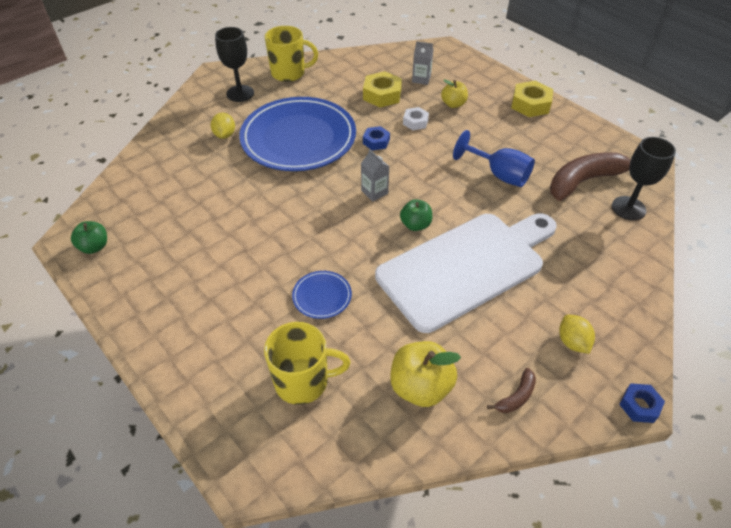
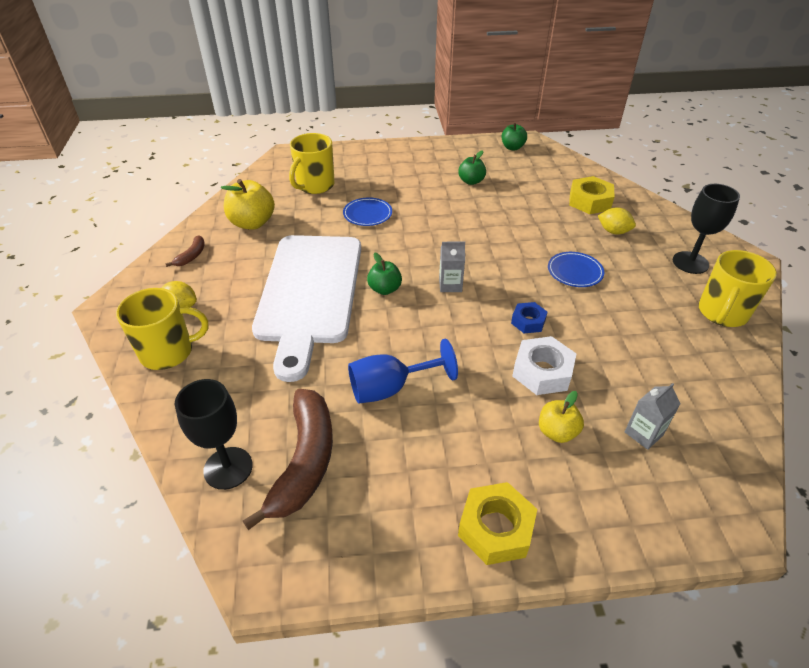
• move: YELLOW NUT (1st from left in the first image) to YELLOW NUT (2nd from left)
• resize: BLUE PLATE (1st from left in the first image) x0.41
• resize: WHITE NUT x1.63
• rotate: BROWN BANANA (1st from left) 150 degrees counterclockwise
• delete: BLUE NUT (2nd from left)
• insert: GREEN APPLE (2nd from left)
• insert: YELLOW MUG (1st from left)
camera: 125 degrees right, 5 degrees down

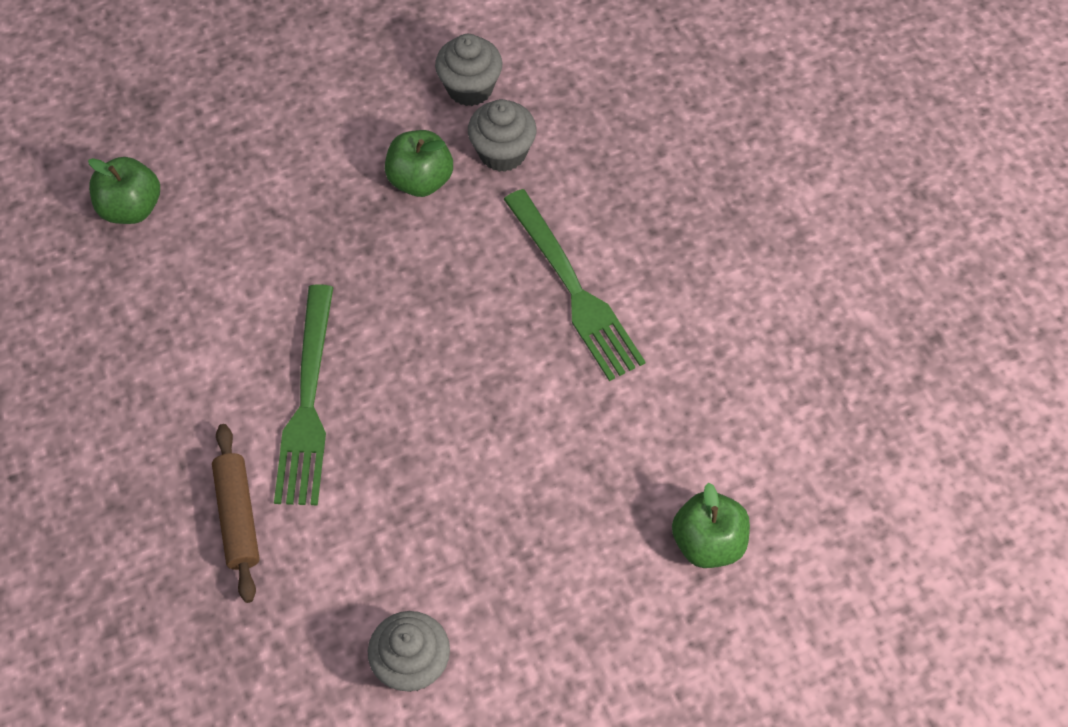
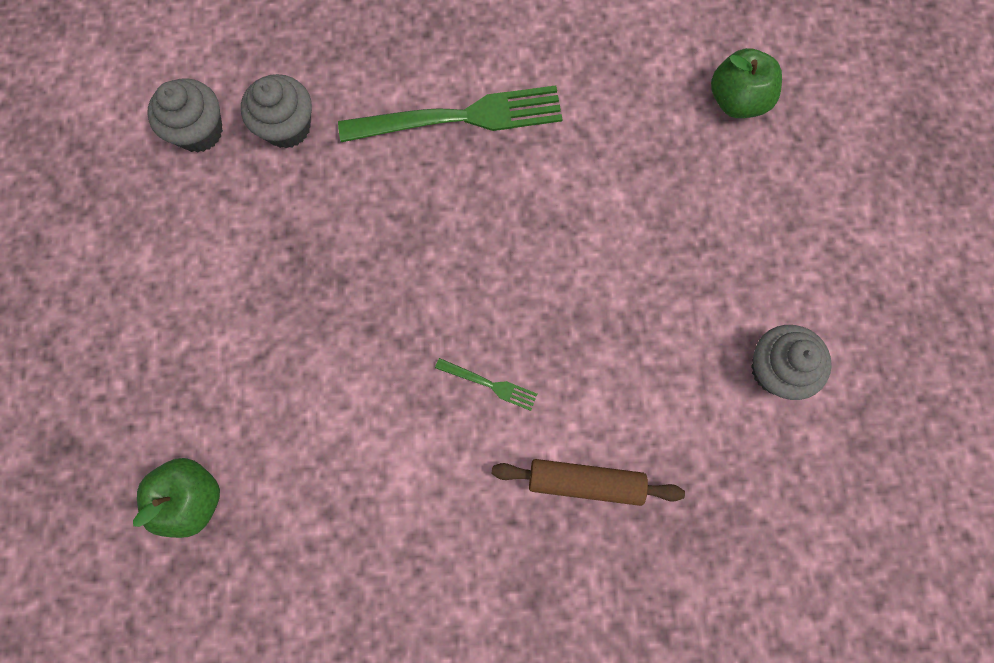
• delete: GREEN APPLE (2nd from left)
• resize: GREEN FORK (1st from left in the first image) x0.44
camera: 70 degrees left, 15 degrees up

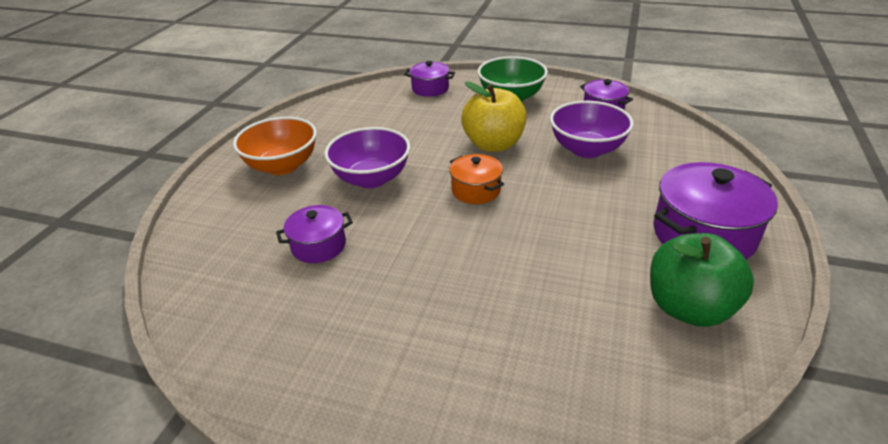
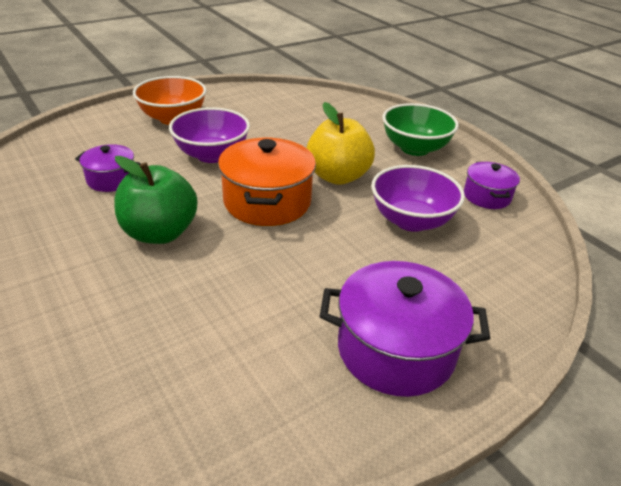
• delete: PURPLE POT (2nd from left)
• resize: ORANGE POT x1.76
• move: GREEN APPLE
camera: 35 degrees right, 0 degrees up

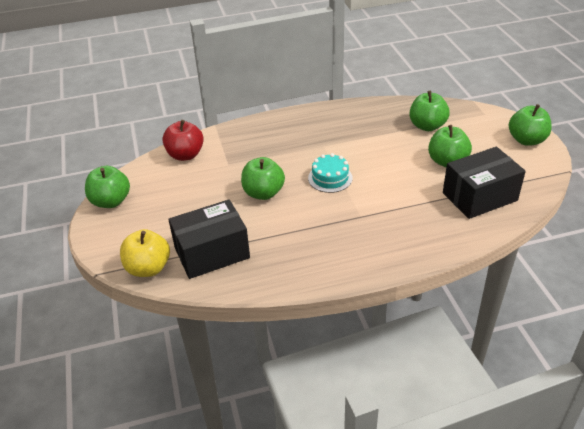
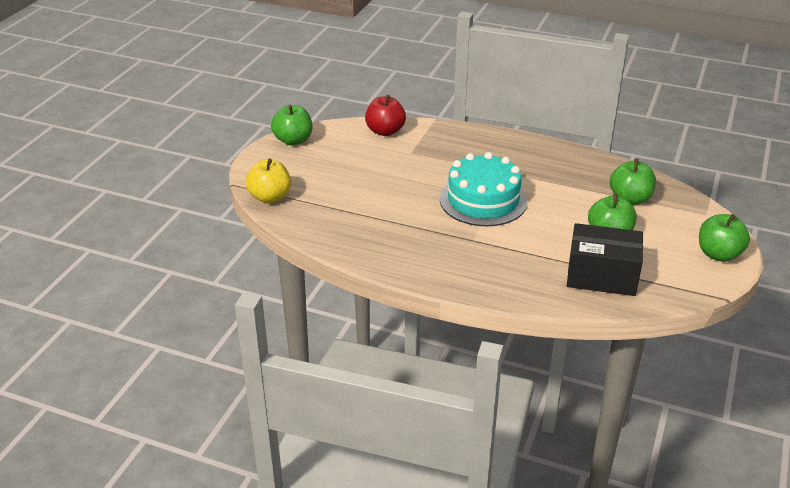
• resize: TURQUOISE CAKE x1.85
• delete: GREEN APPLE (2nd from left)
• delete: BLACK BOX (1st from left)
camera: 35 degrees right, 5 degrees down

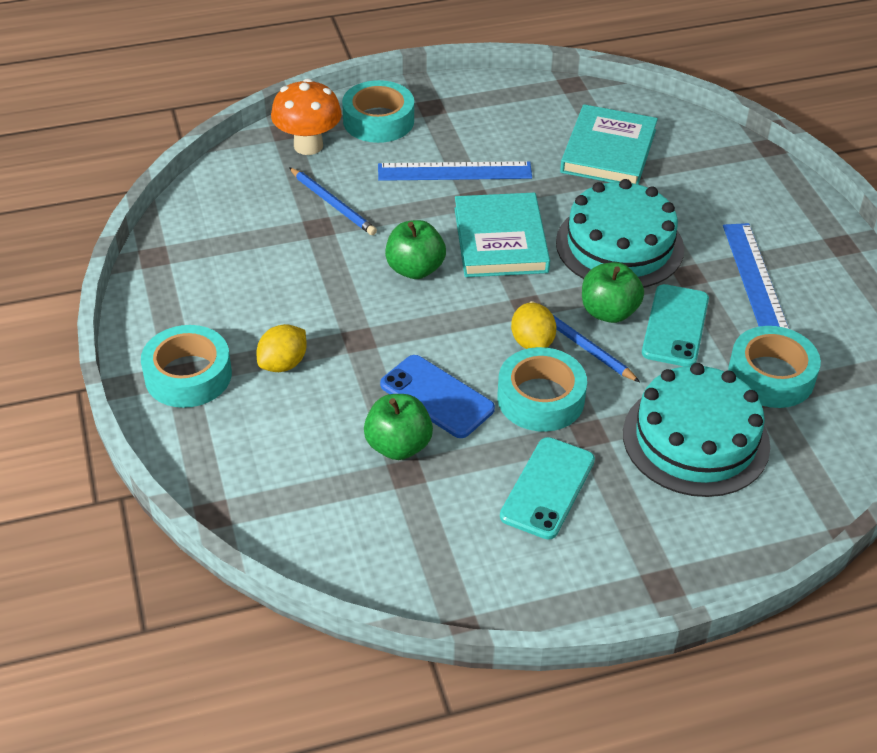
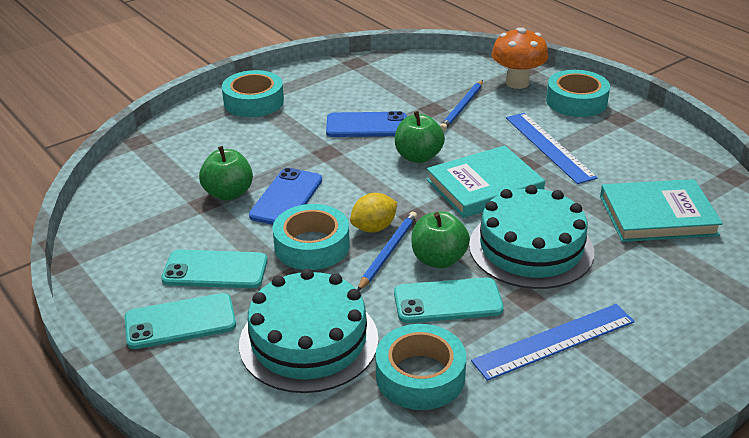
• delete: YELLOW LEMON (1st from left)
• insert: BLUE PHONE (2nd from left)
• insert: TURQUOISE PHONE (1st from left)
camera: 70 degrees right, 10 degrees down

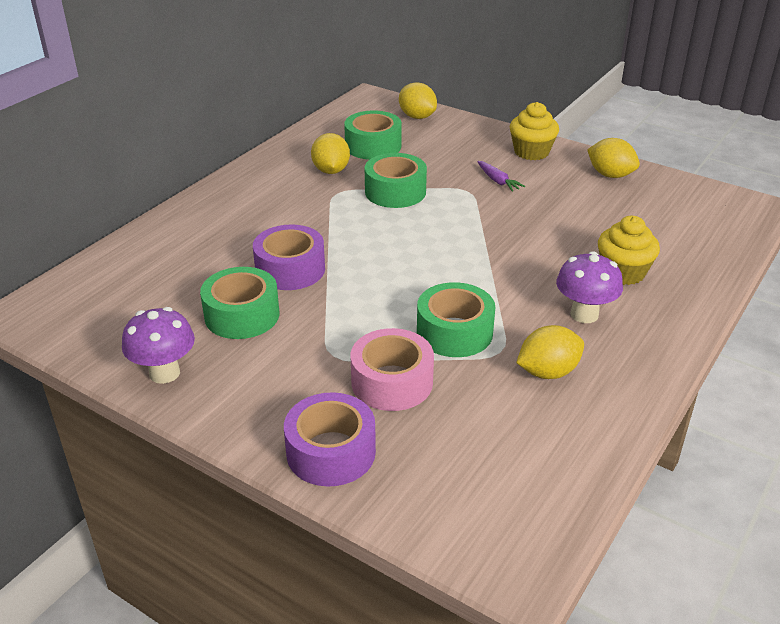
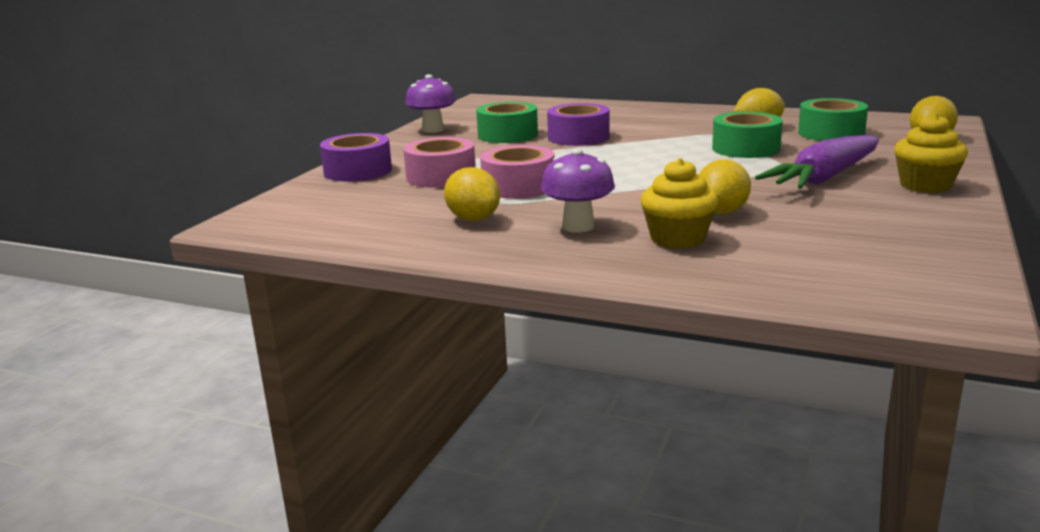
• move: YELLOW LEMON (4th from left in the first image) to YELLOW LEMON (2nd from left)
• resize: PURPLE CARROT x2.36
• recolor: GREEN TAPE (4th from left) to PINK TAPE (2nd from left)
camera: 80 degrees right, 15 degrees down

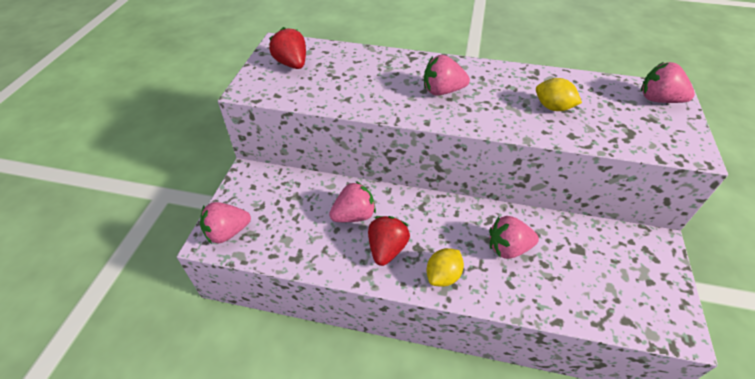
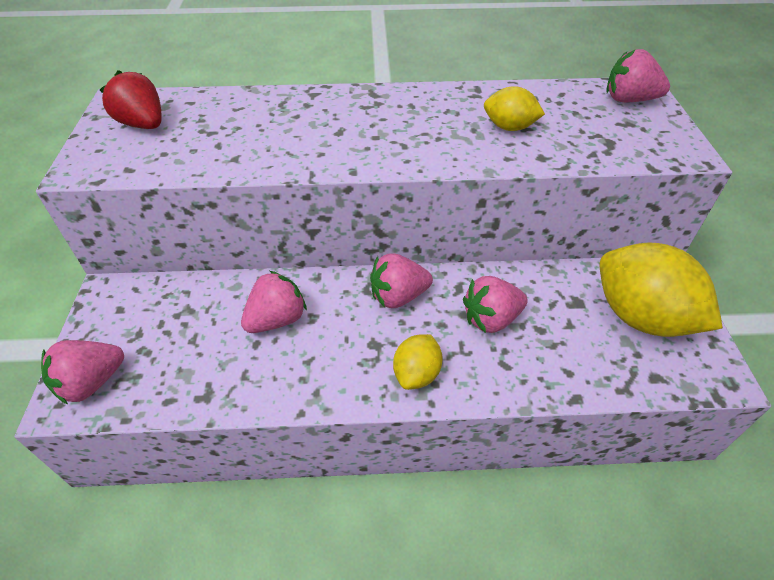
• move: PINK STRAWBERRY (3rd from left)
• delete: RED STRAWBERRY (2nd from left)
• insert: YELLOW LEMON (3rd from left)
camera: 15 degrees left, 0 degrees up

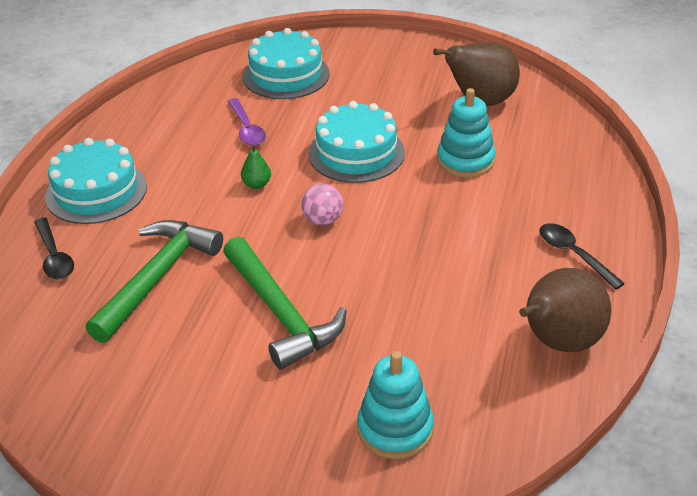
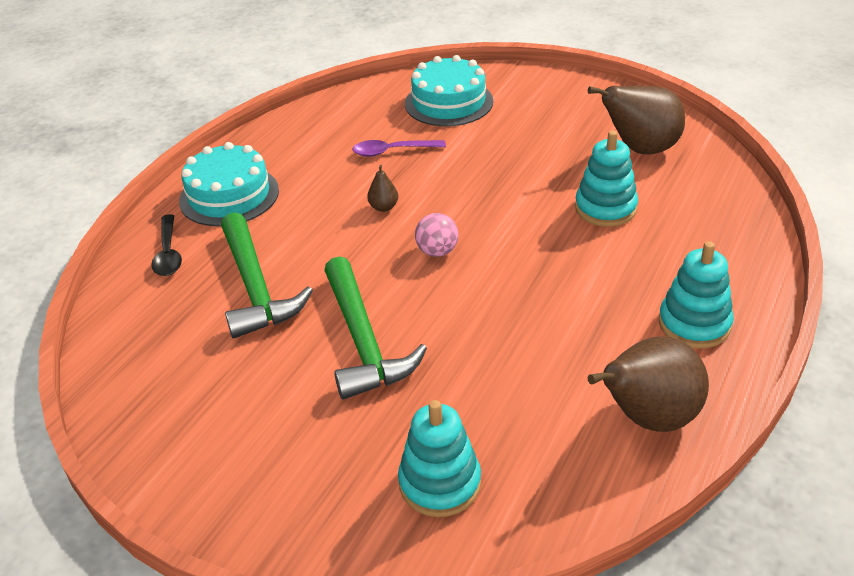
• rotate: PURPLE SPOON 90 degrees clockwise
• delete: TURQUOISE CAKE (3rd from left)
• recolor: GREEN PEAR to BROWN PEAR (1st from left)
• rotate: GREEN HAMMER (1st from left) 120 degrees clockwise
• replace: BLACK SPOON (2nd from left) to TURQUOISE STACKING TOY (3rd from left)
camera: 15 degrees right, 0 degrees up

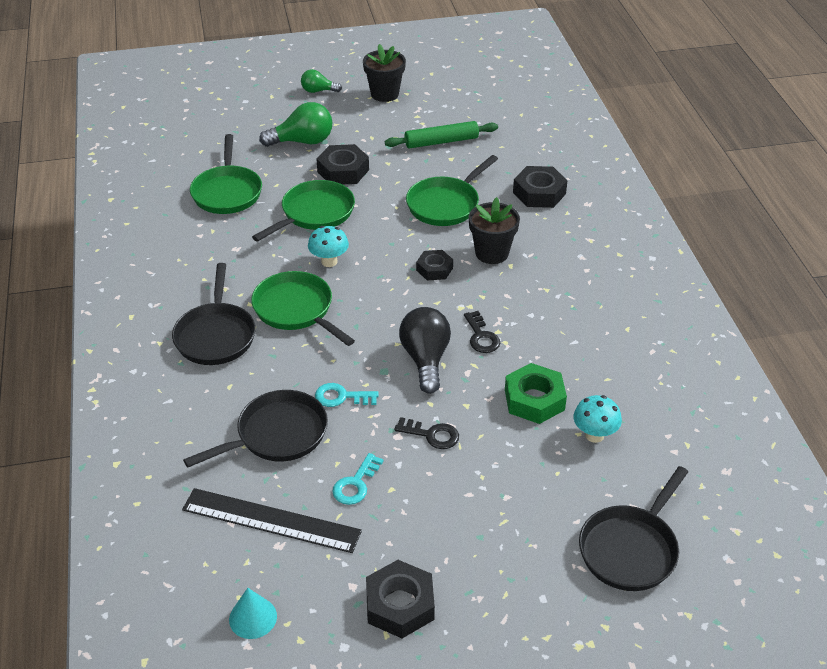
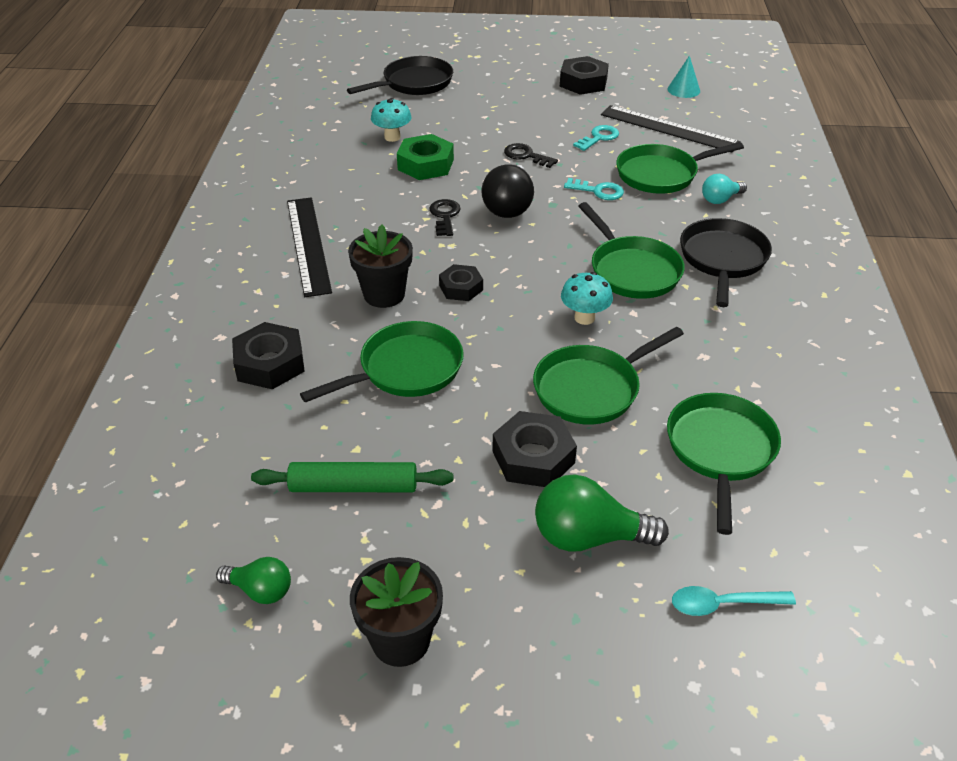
• move: GREEN LIGHT BULB (2nd from left in the first image) to GREEN LIGHT BULB (1st from left)
• recolor: BLACK PAN (2nd from left) to GREEN PAN (4th from left)
• insert: TURQUOISE LIGHT BULB
• insert: BLACK RULER (1st from left)
• insert: TURQUOISE SPOON
camera: 165 degrees left, 0 degrees up

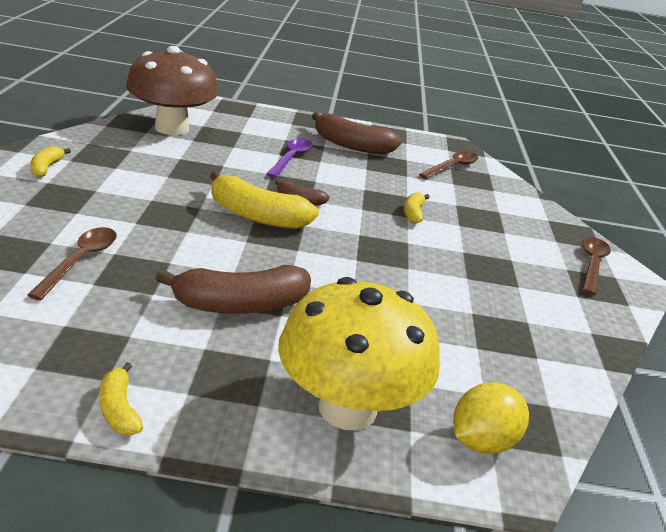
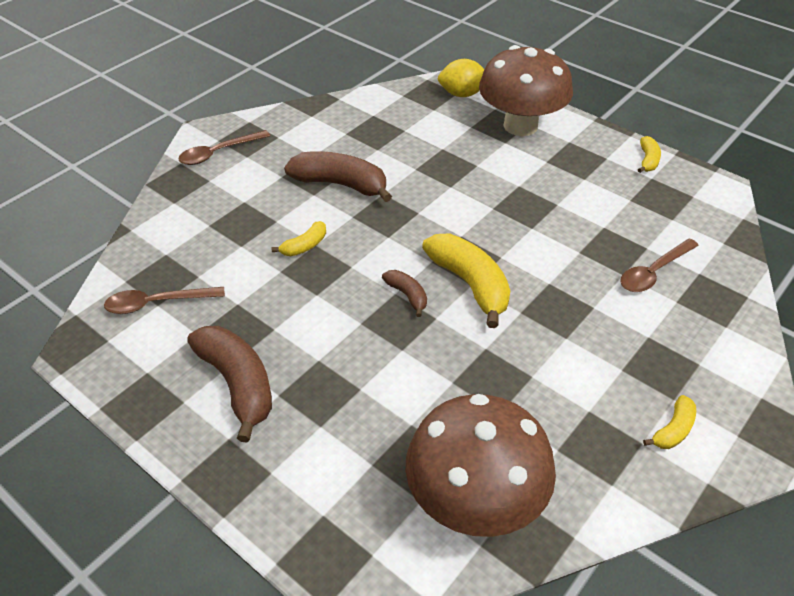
• delete: PURPLE SPOON
• move: BROWN BANANA (1st from left in the first image) to BROWN BANANA (2nd from left)
• recolor: YELLOW MUSHROOM to BROWN MUSHROOM (2nd from left)
camera: 140 degrees left, 15 degrees up

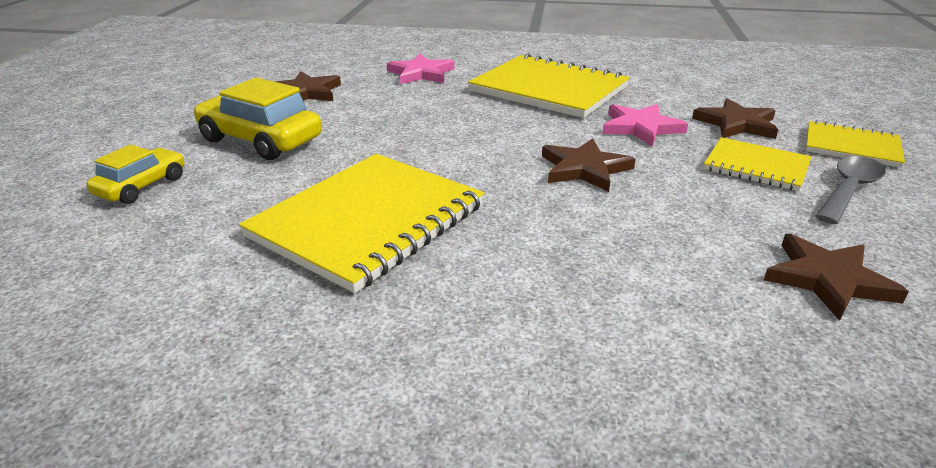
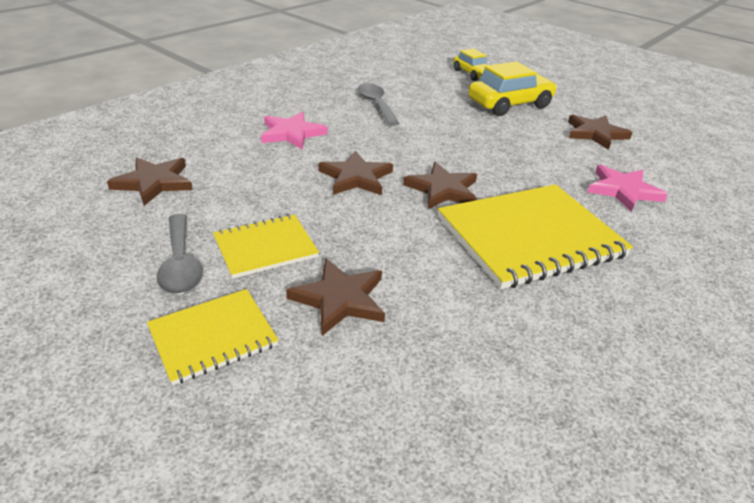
• move: PINK STAR (2nd from left in the first image) to PINK STAR (1st from left)
• replace: YELLOW NOTEBOOK (1st from left) to GREY SPOON (2nd from left)
• insert: BROWN STAR (4th from left)
camera: 120 degrees right, 5 degrees up

